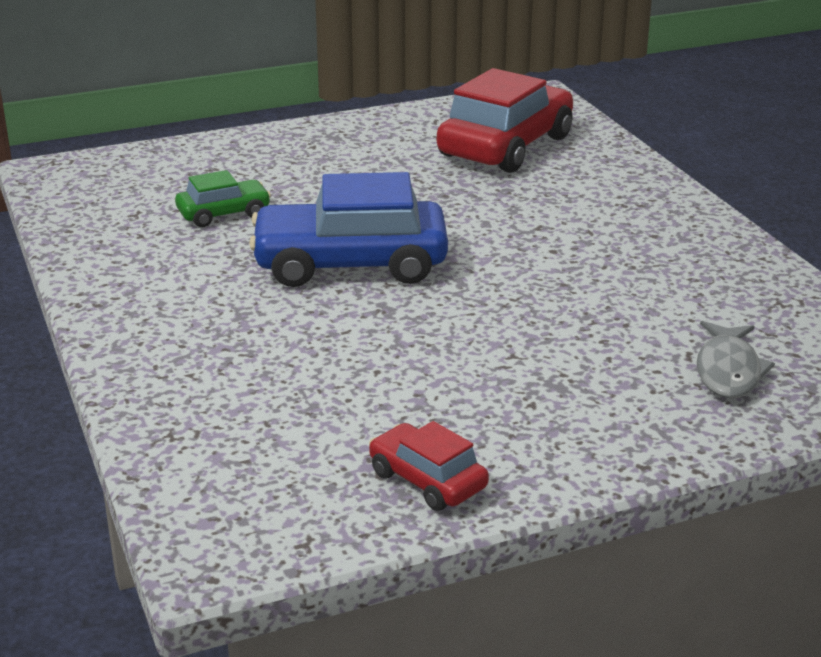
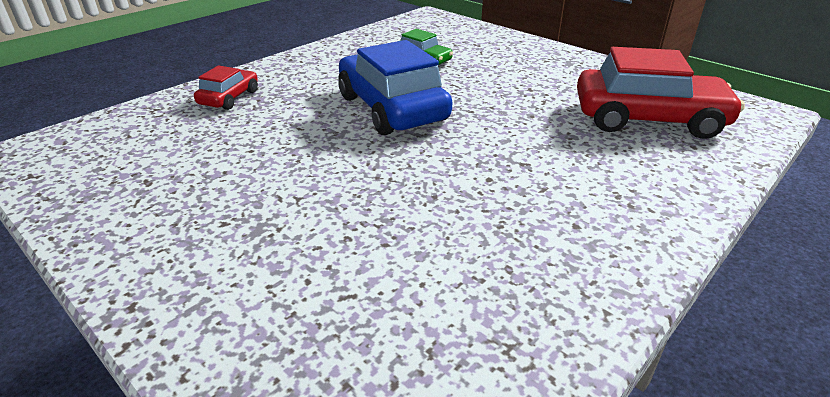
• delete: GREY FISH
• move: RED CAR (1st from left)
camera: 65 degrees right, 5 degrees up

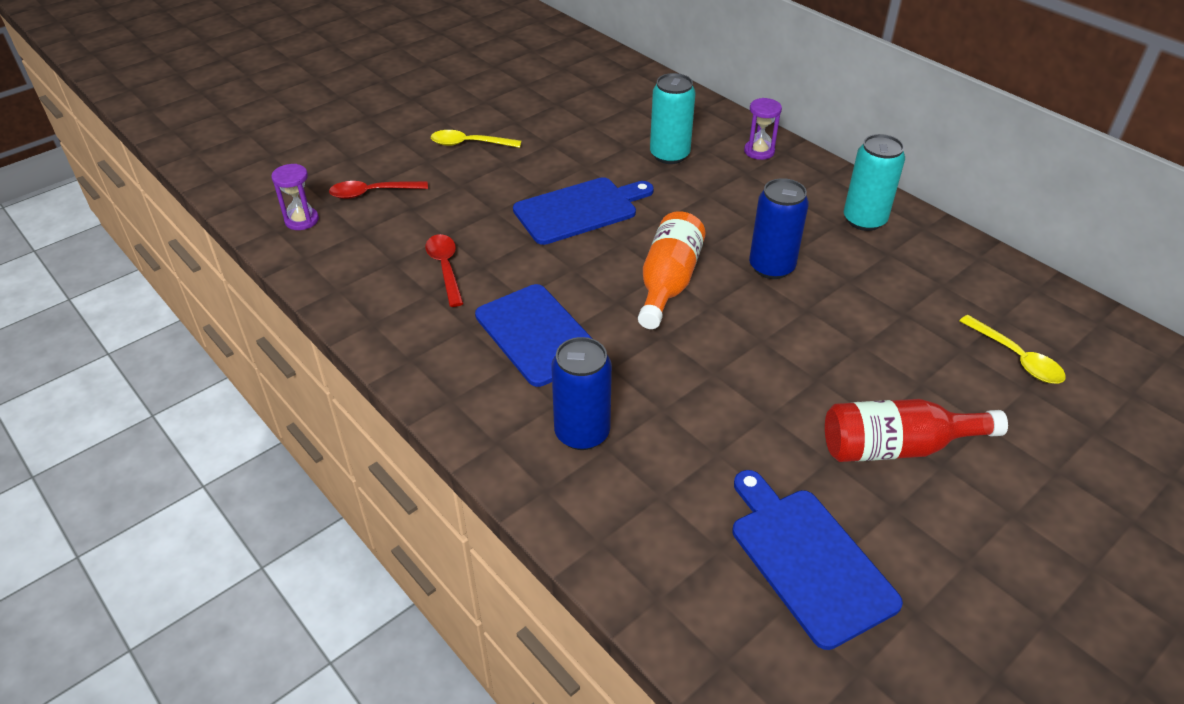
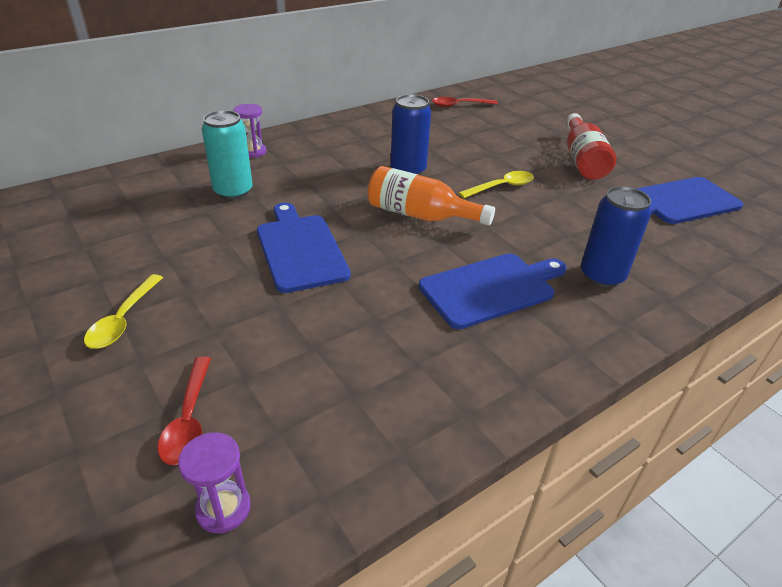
• delete: TURQUOISE CAN (2nd from left)
• move: RED SPOON (2nd from left)
• move: YELLOW SPOON (2nd from left)
camera: 85 degrees left, 5 degrees down

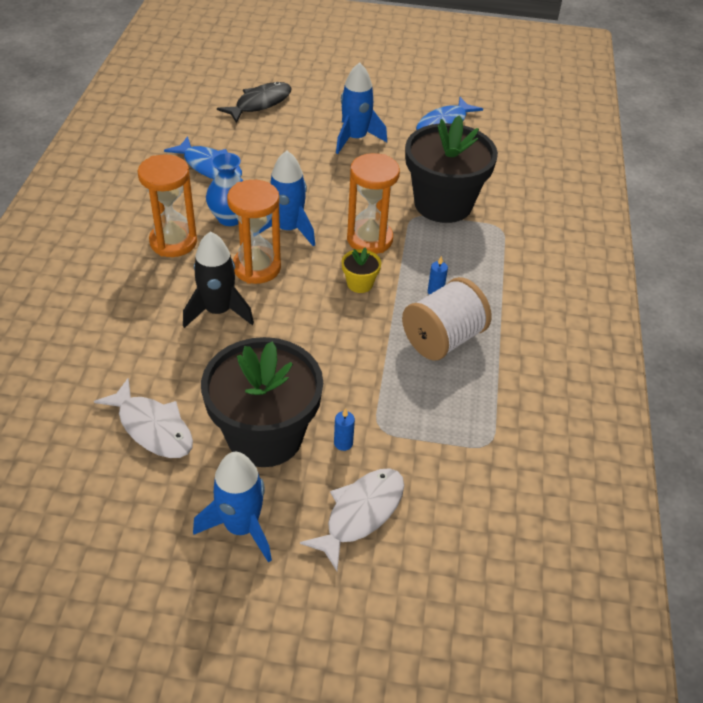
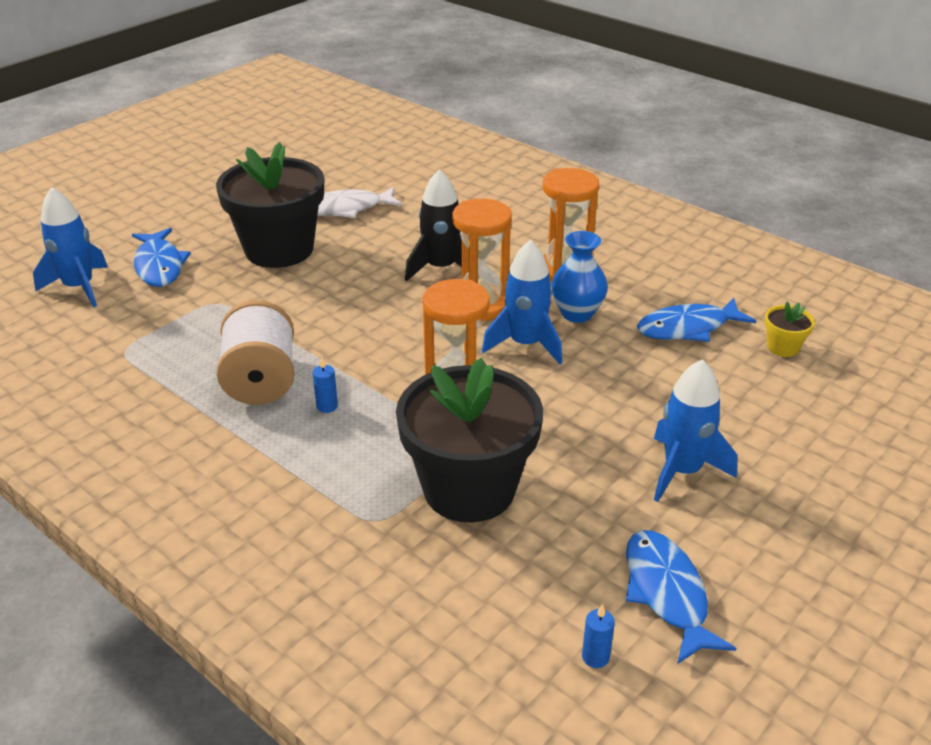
• delete: BLACK FISH
• move: YELLOW FLOWER POT
• move: BLUE CANDLE (1st from left in the first image) to BLUE CANDLE (2nd from left)
• move: BLUE ROCKET (1st from left)
• recolor: WHITE FISH (2nd from left) to BLUE FISH (1st from left)
camera: 125 degrees right, 10 degrees down

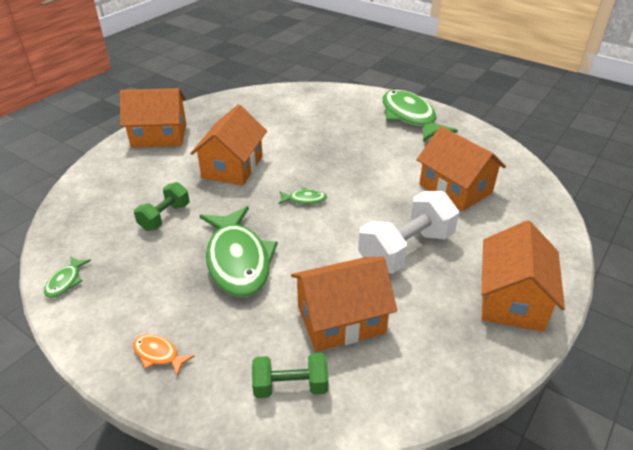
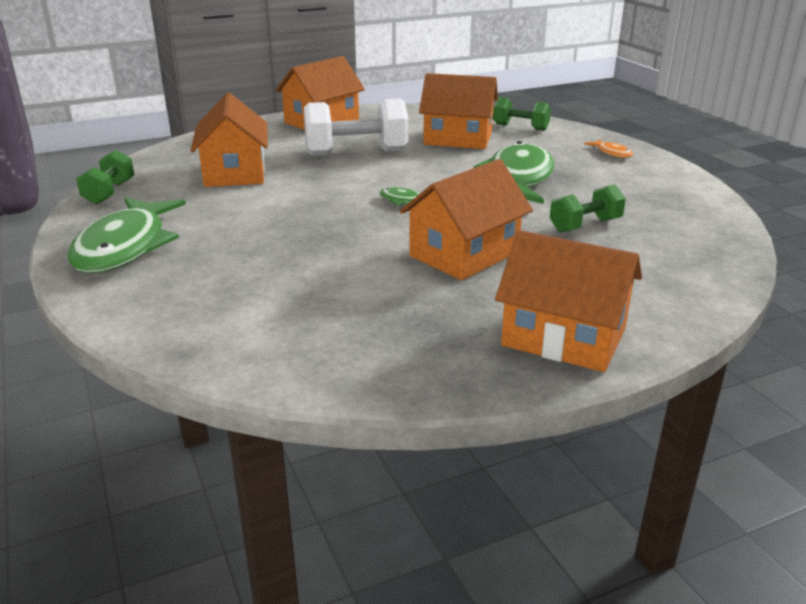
• delete: GREEN FISH (1st from left)
• insert: GREEN DUMBBELL (1st from left)
camera: 150 degrees left, 10 degrees down

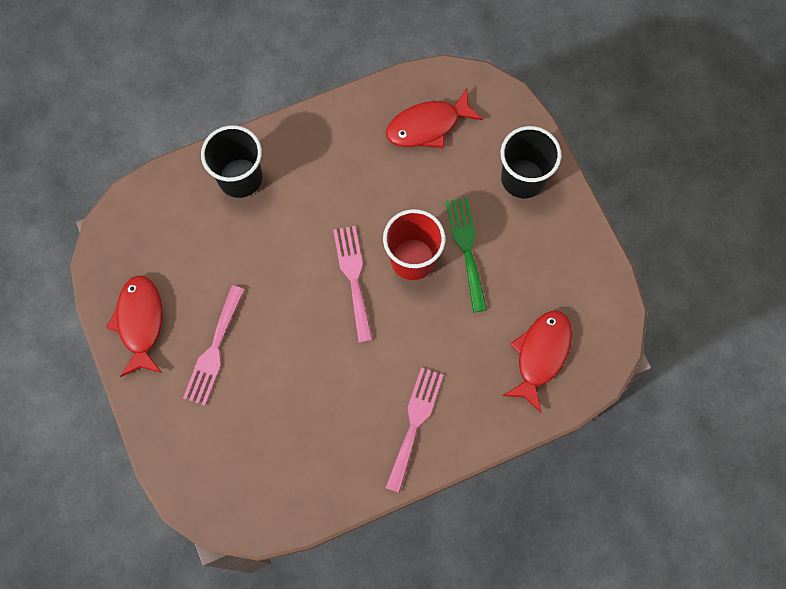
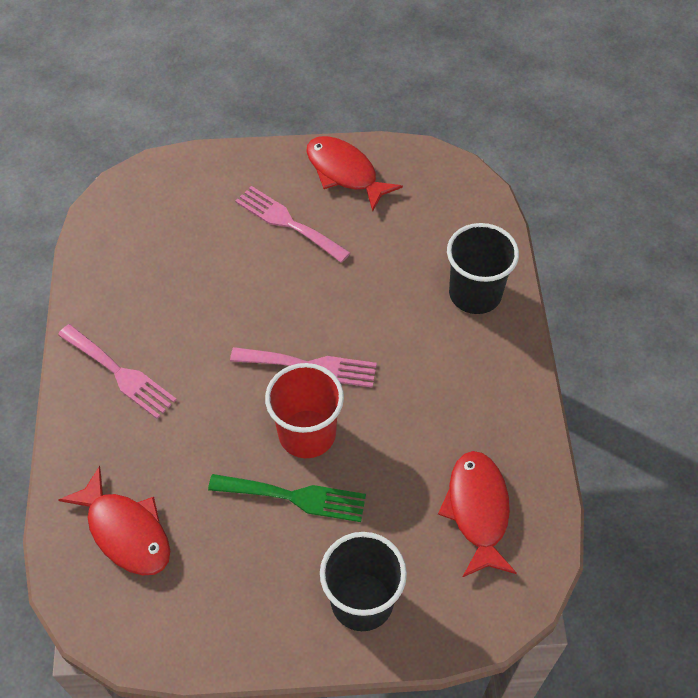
• rotate: RED FISH (1st from left in the first image) 150 degrees counterclockwise
camera: 110 degrees right, 15 degrees down

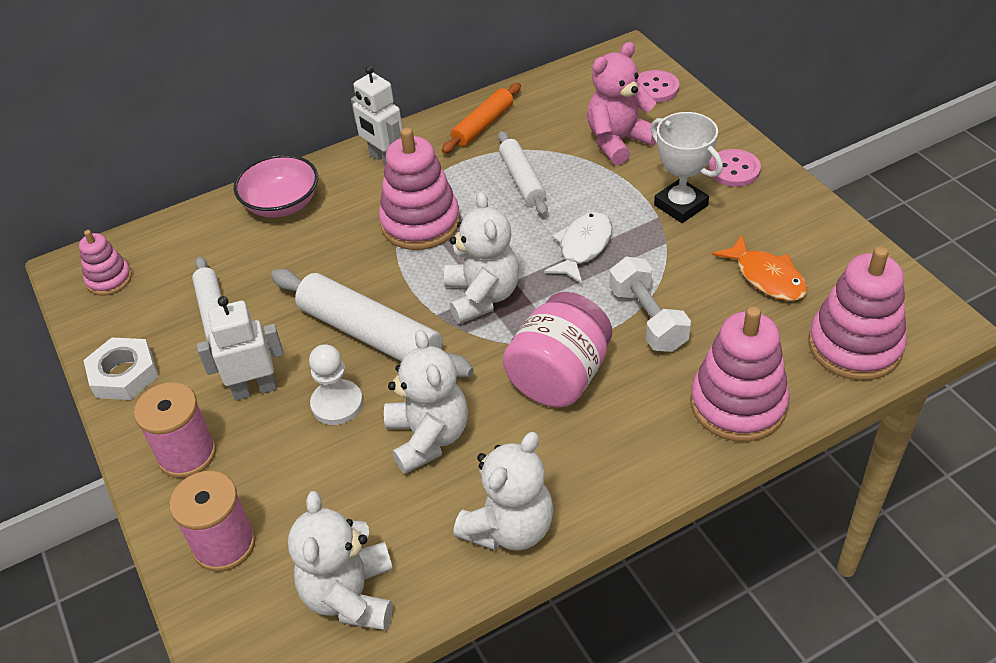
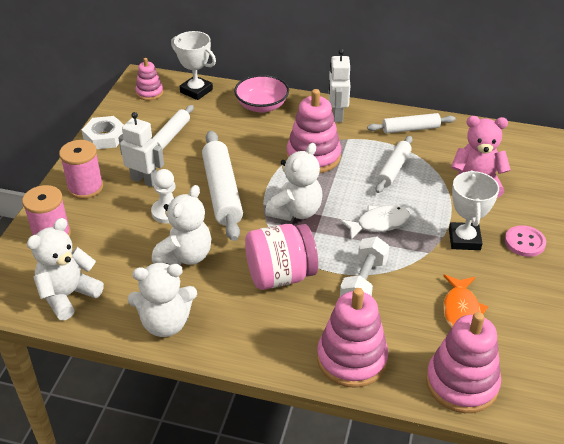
• delete: PINK BUTTON (1st from left)
• recolor: ORANGE ROLLING PIN to WHITE ROLLING PIN (4th from left)
• insert: WHITE TROPHY (1st from left)
camera: 40 degrees right, 5 degrees down

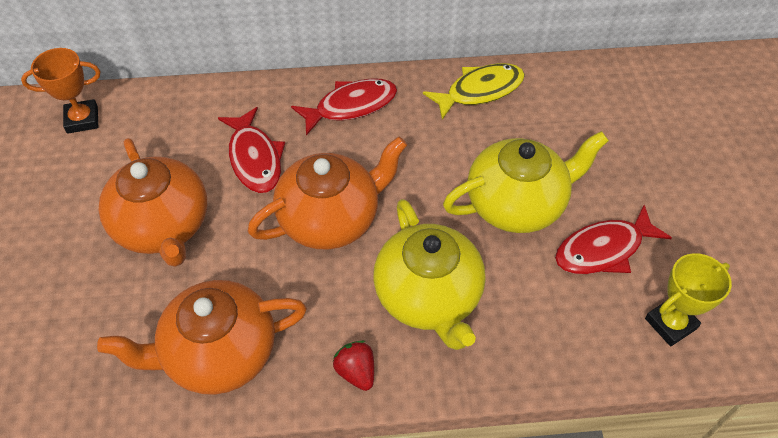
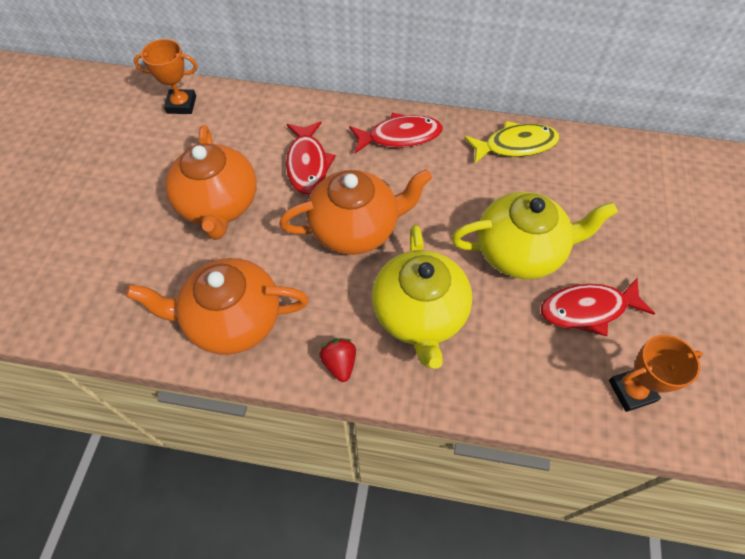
• recolor: YELLOW TROPHY to ORANGE TROPHY (2nd from left)
camera: 15 degrees right, 5 degrees up

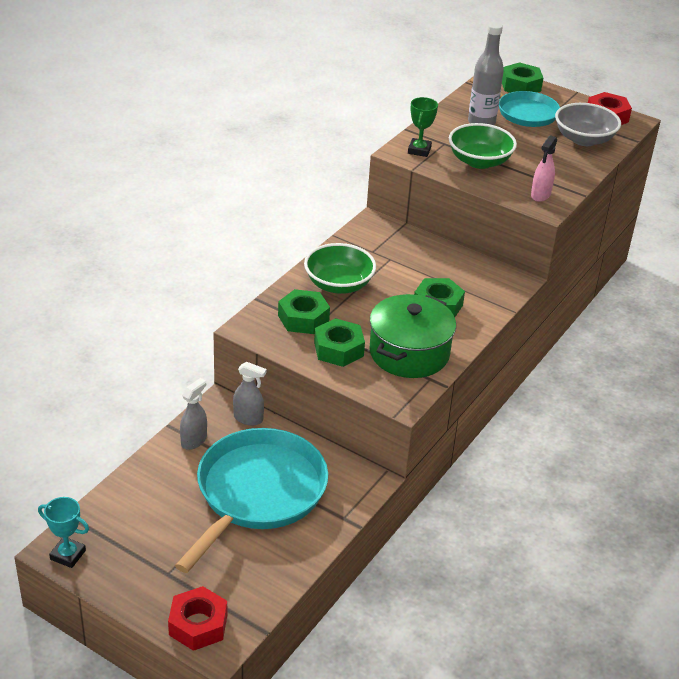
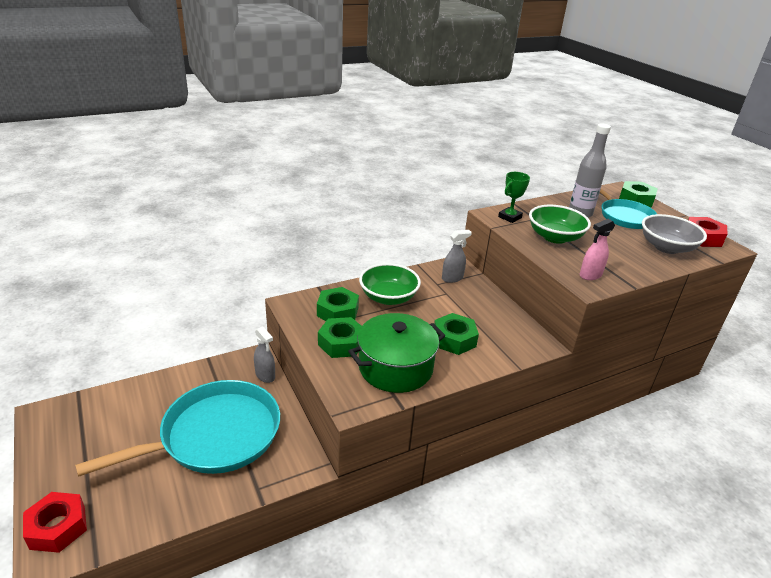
• move: GREY SPRAY BOTTLE (1st from left in the first image) to GREY SPRAY BOTTLE (2nd from left)
• delete: TURQUOISE TROPHY
camera: 30 degrees right, 5 degrees down

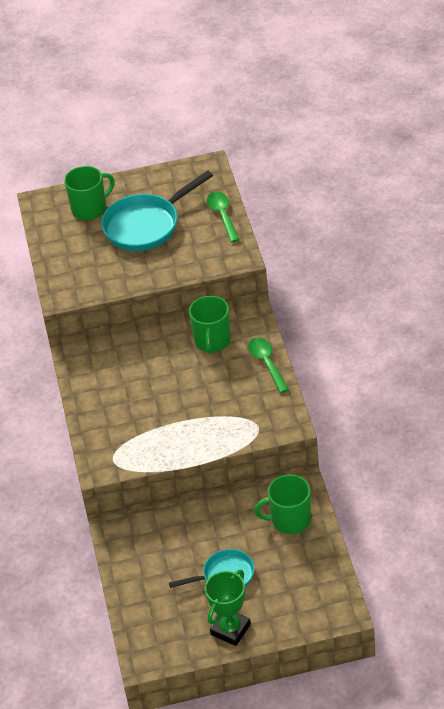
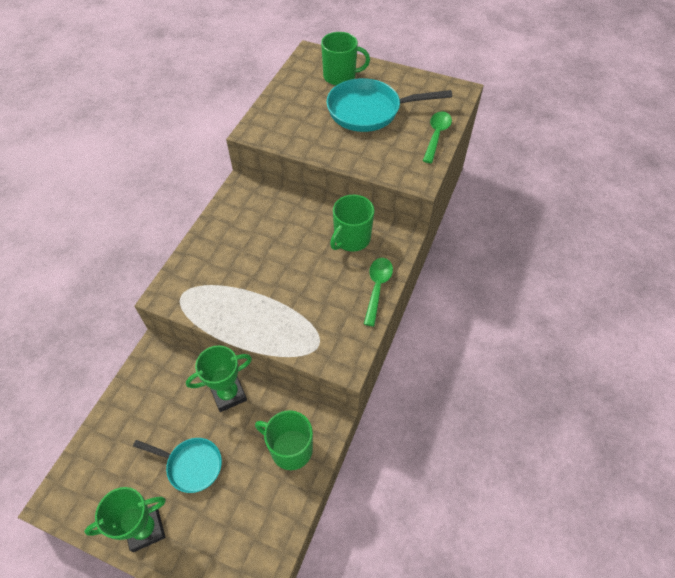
• insert: GREEN TROPHY (2nd from left)
camera: 30 degrees right, 10 degrees up

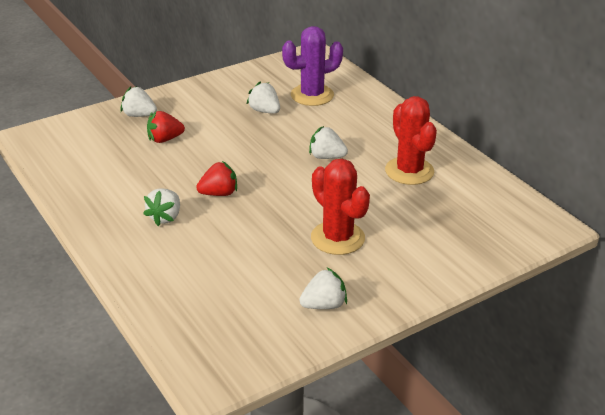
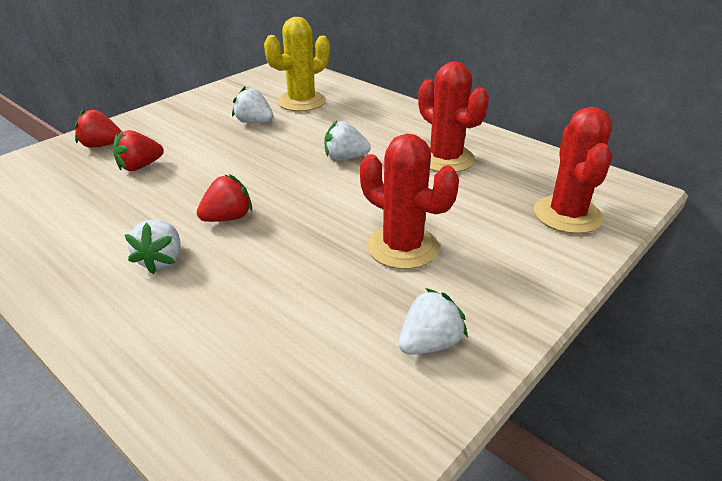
• recolor: PURPLE CACTUS to YELLOW CACTUS
• recolor: WHITE STRAWBERRY (1st from left) to RED STRAWBERRY (1st from left)
• insert: RED CACTUS (3rd from left)
camera: 15 degrees left, 0 degrees up

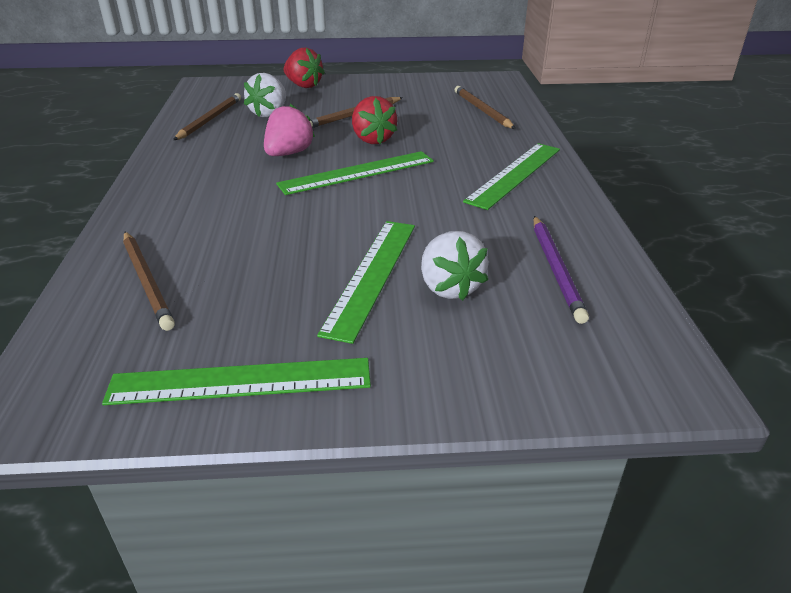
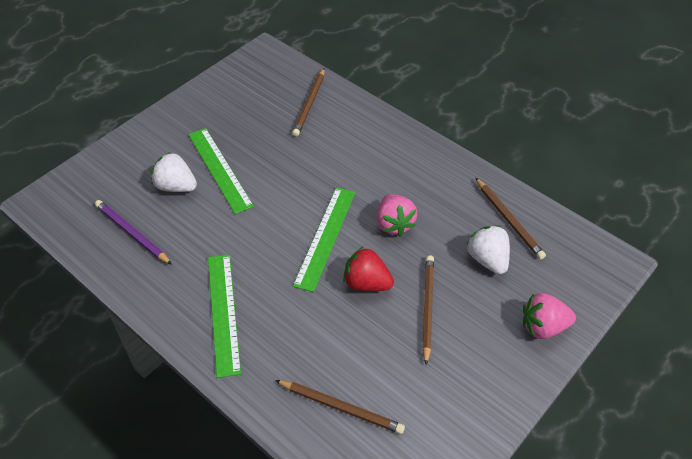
• recolor: RED STRAWBERRY (1st from left) to PINK STRAWBERRY (2nd from left)
• rotate: BROWN PENCIL (1st from left) 90 degrees counterclockwise
• delete: GREEN RULER (1st from left)
camera: 135 degrees right, 15 degrees up

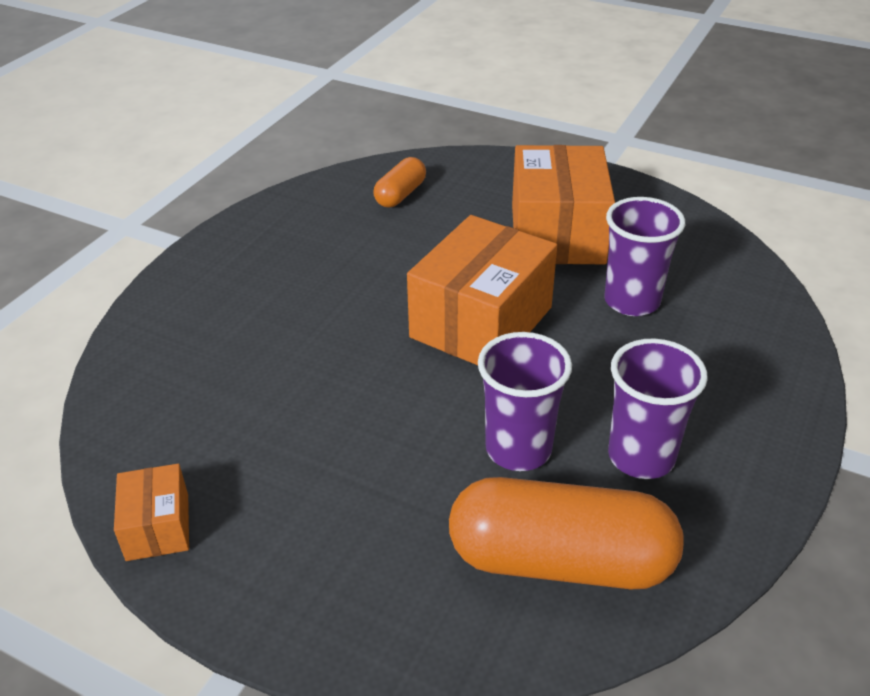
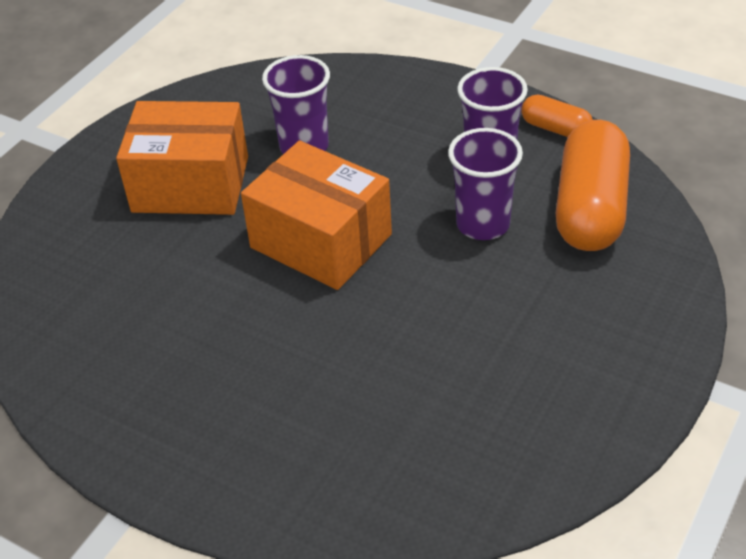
• move: ORANGE CAPSULE (1st from left)
• delete: ORANGE BOX (1st from left)
camera: 85 degrees left, 5 degrees up

